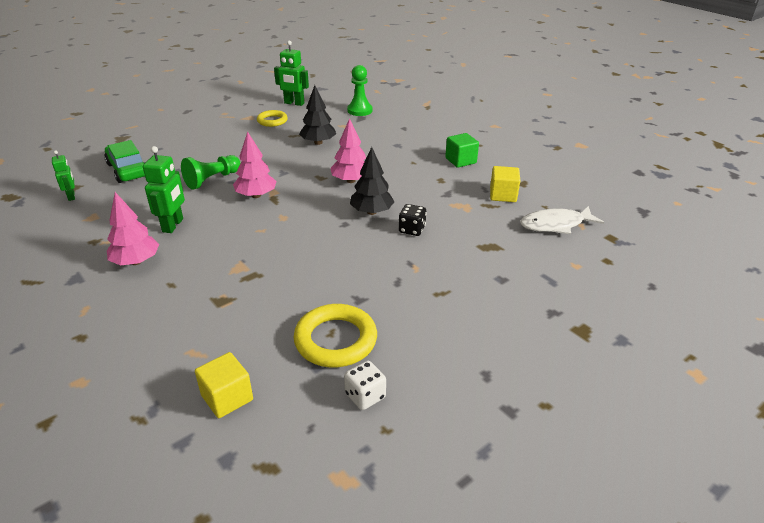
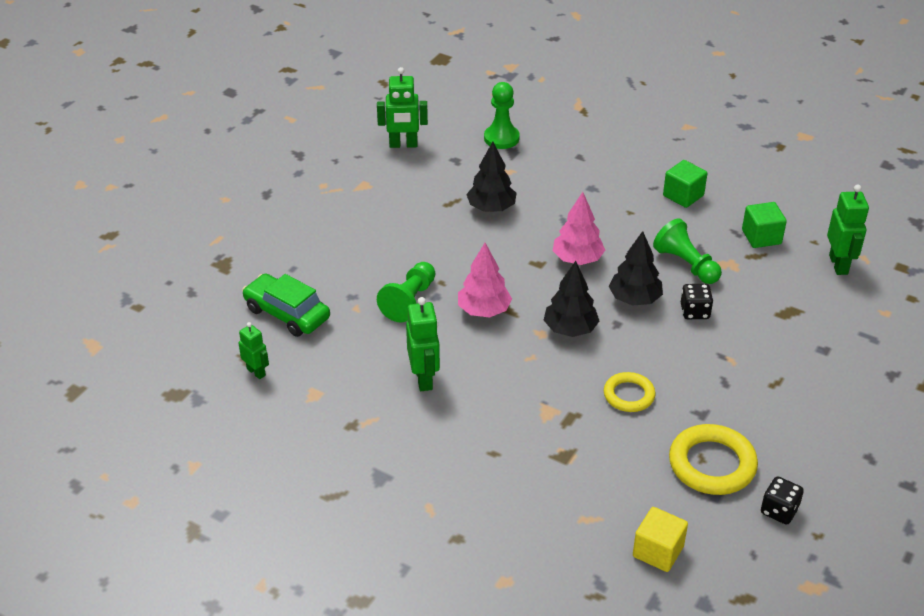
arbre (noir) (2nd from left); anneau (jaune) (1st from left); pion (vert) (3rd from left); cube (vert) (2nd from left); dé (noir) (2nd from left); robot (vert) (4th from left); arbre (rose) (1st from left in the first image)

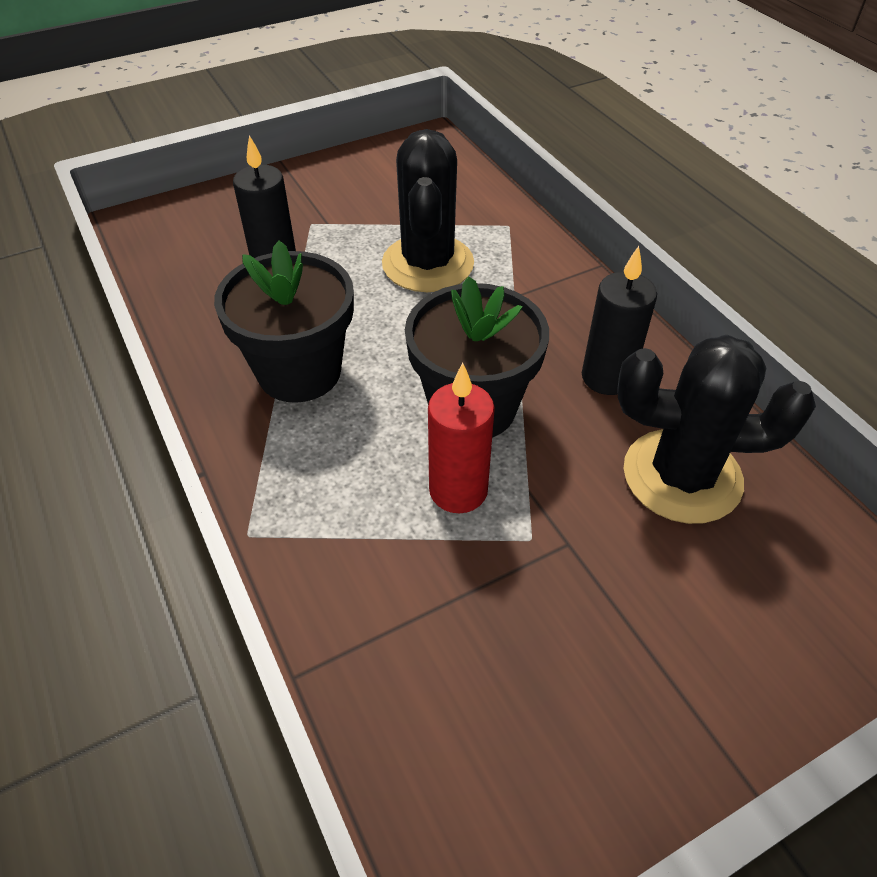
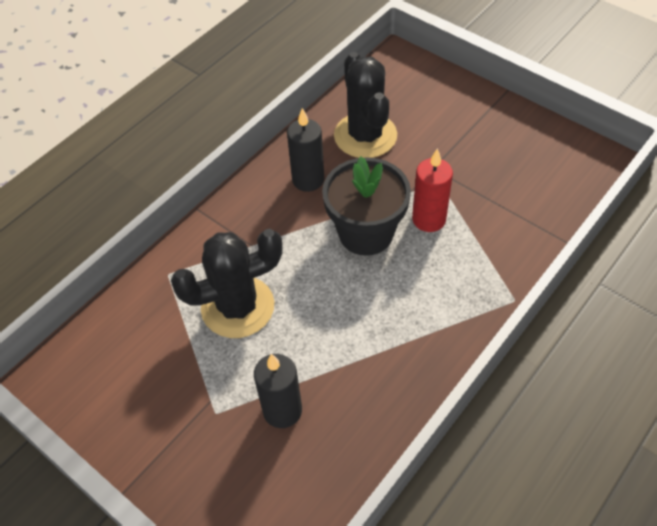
pot de fleurs (noir) (1st from left in the first image)

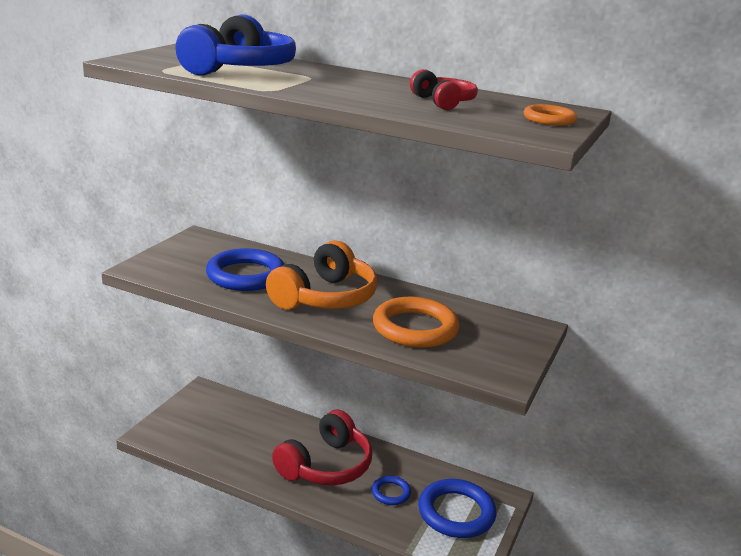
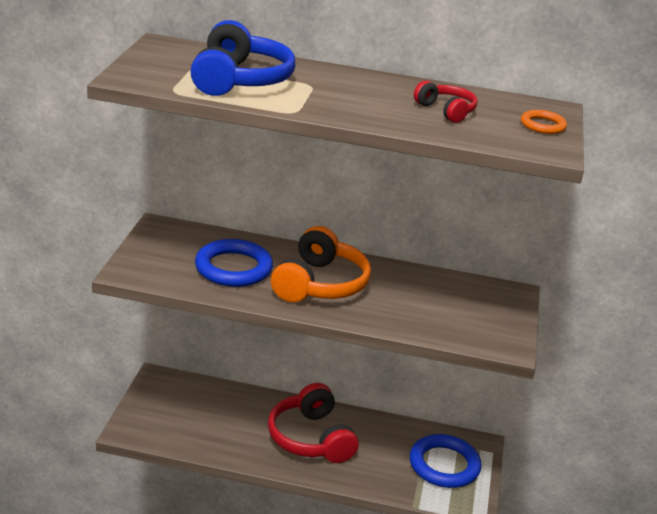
casque audio (rouge) (1st from left); anneau (bleu) (2nd from left in the first image); anneau (orange) (1st from left in the first image)

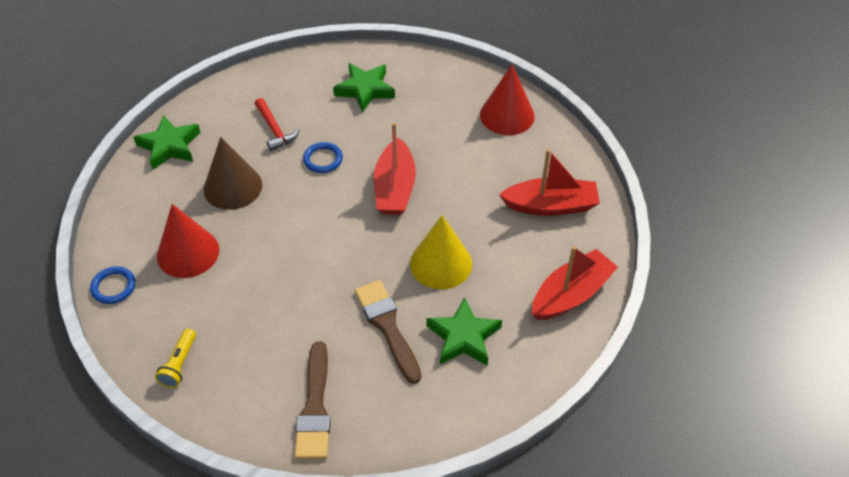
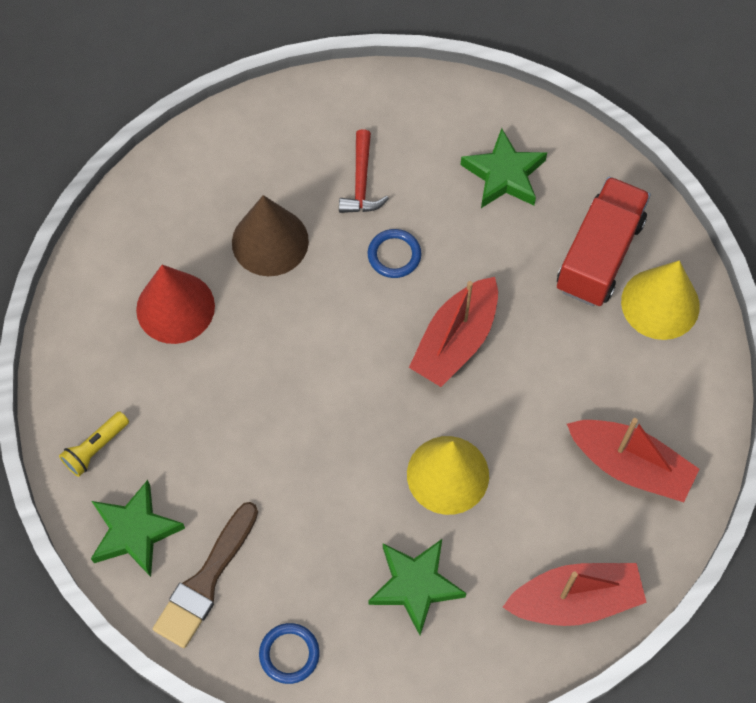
étoile (vert) (1st from left); anneau (bleu) (1st from left); camion (rouge); cône (jaune) (2nd from left); pinceau (marron) (2nd from left in the first image)

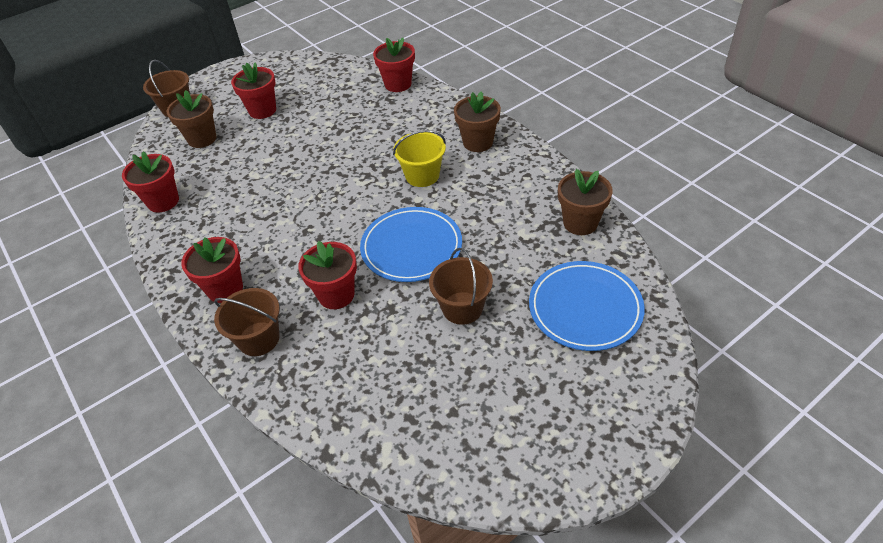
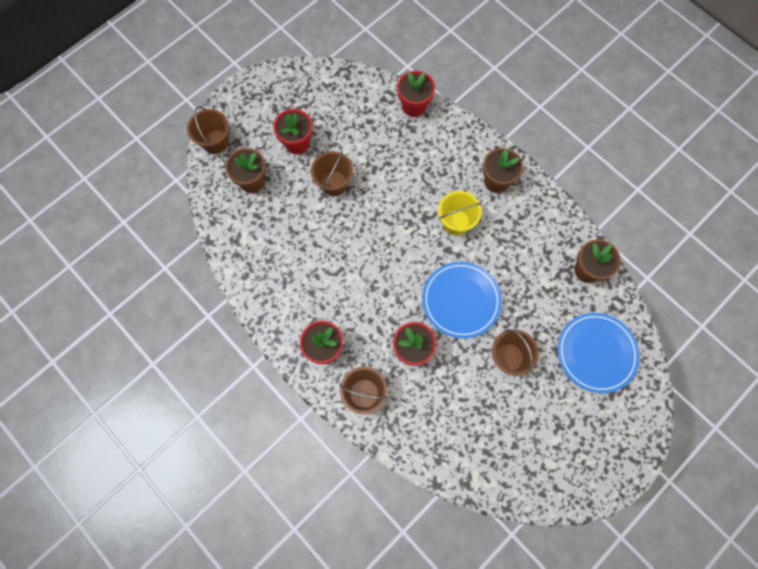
seau (marron) (2nd from left); pot de fleurs (rouge) (1st from left in the first image)

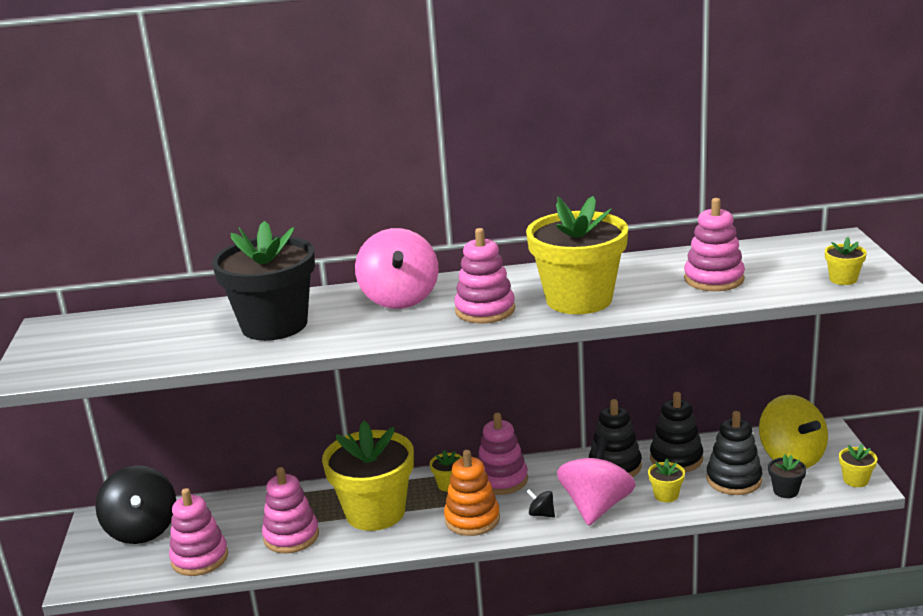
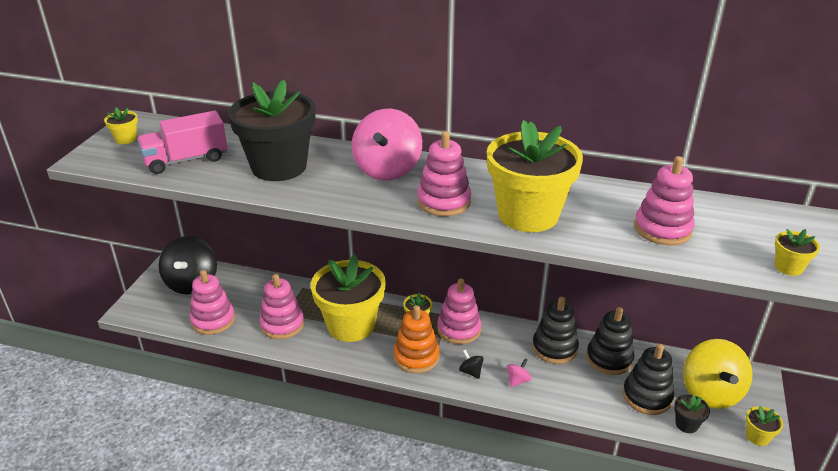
pot de fleurs (jaune) (1st from left); camion (rose); toupie (rose) (2nd from left)

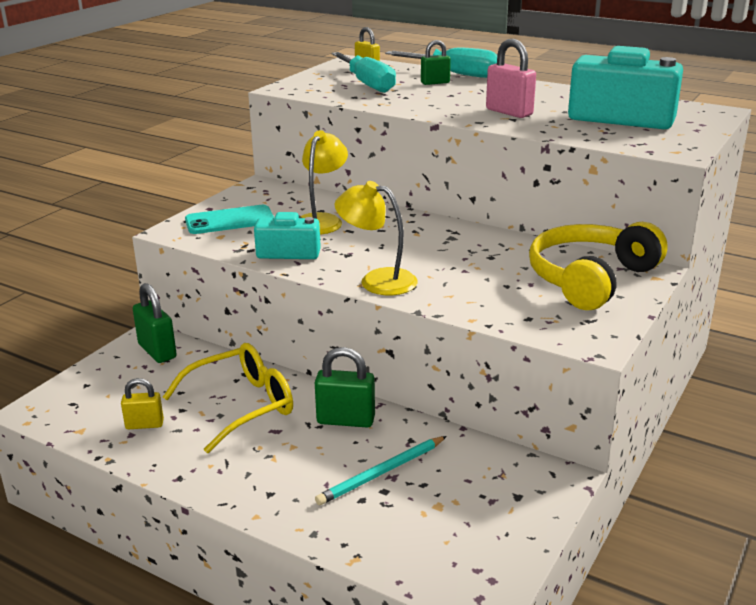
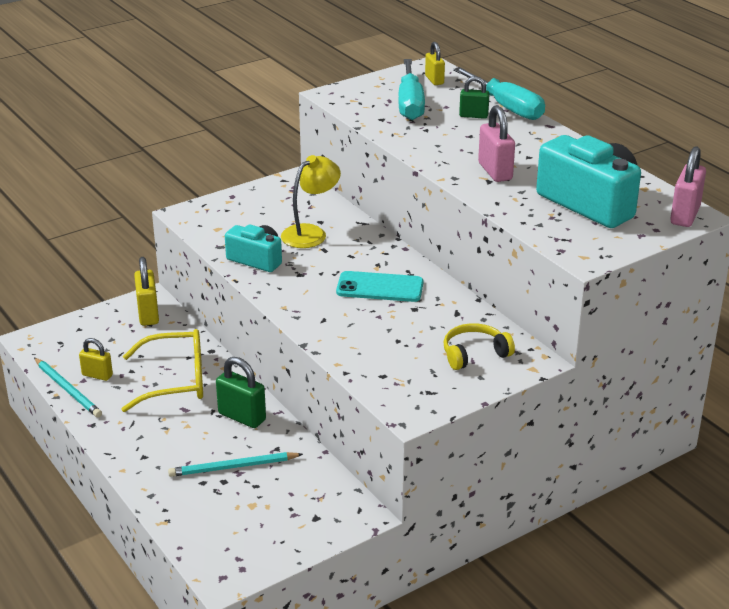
crayon (turquoise) (1st from left); cadenas (jaune) (2nd from left); téléphone (turquoise); casque audio (jaune); cadenas (rose) (2nd from left); lampe (jaune) (2nd from left in the first image)

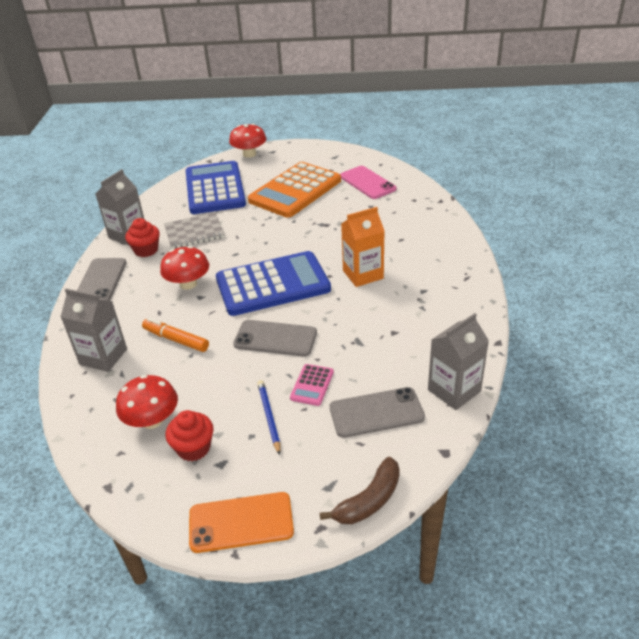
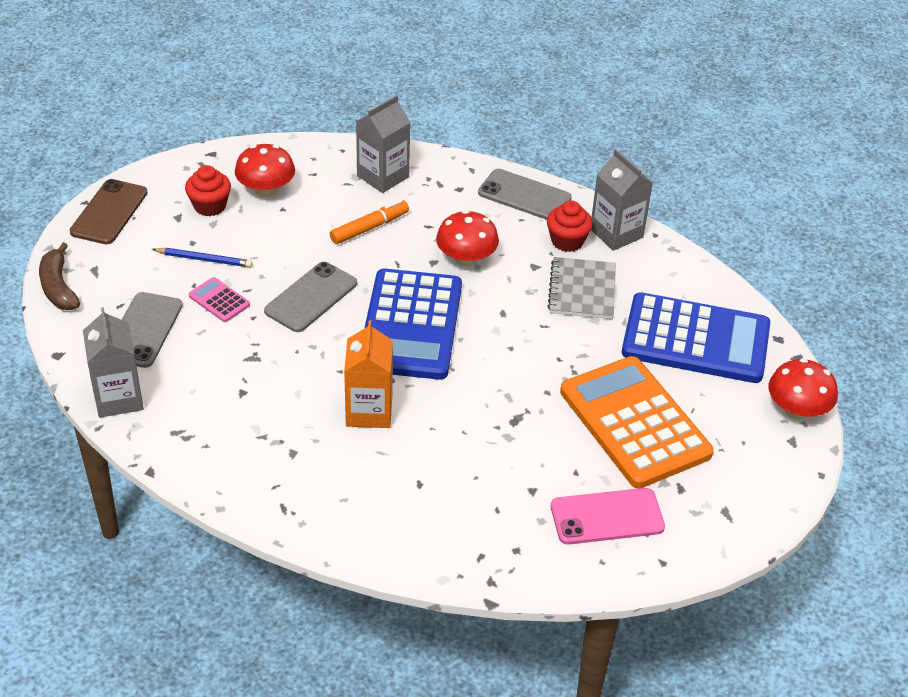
téléphone (marron)

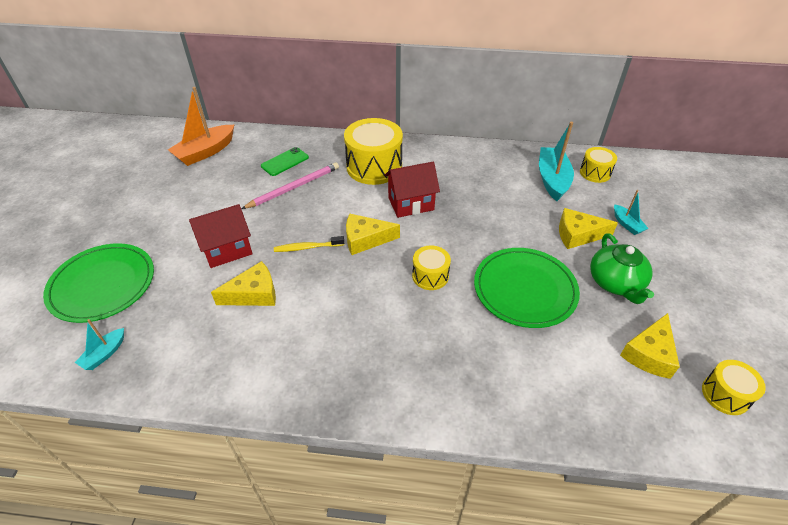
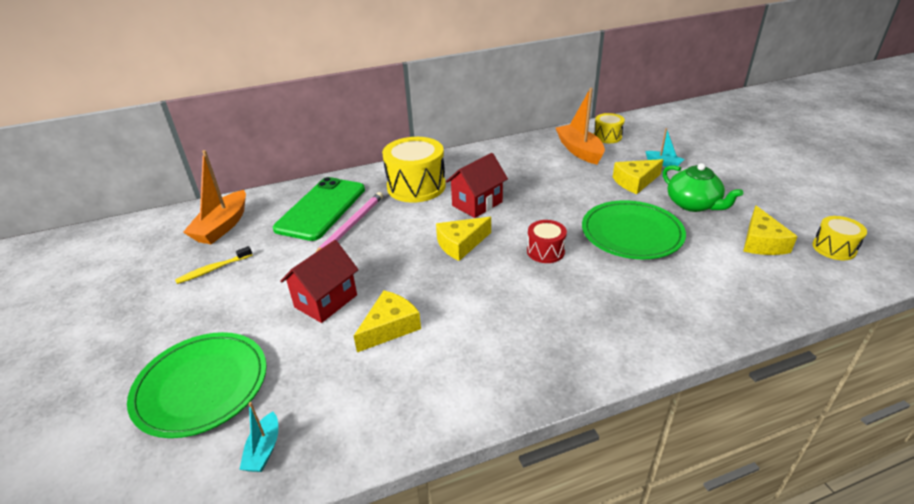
brosse à dents (jaune); téléphone (vert); tambour (rouge); bateau (orange) (2nd from left)

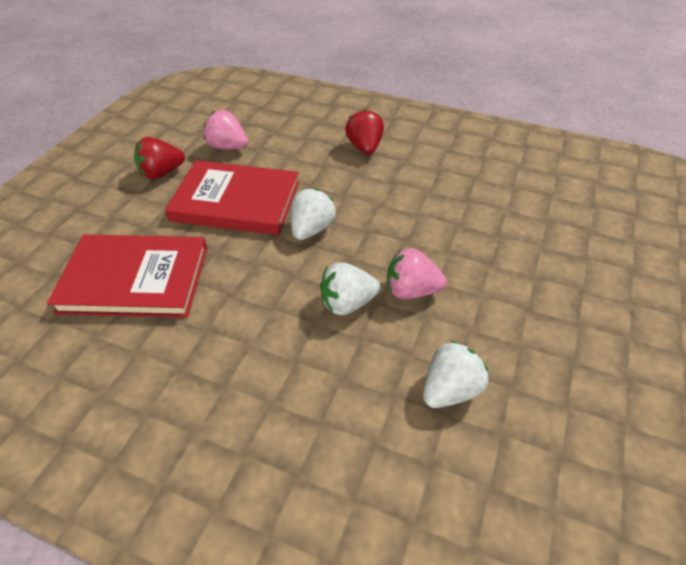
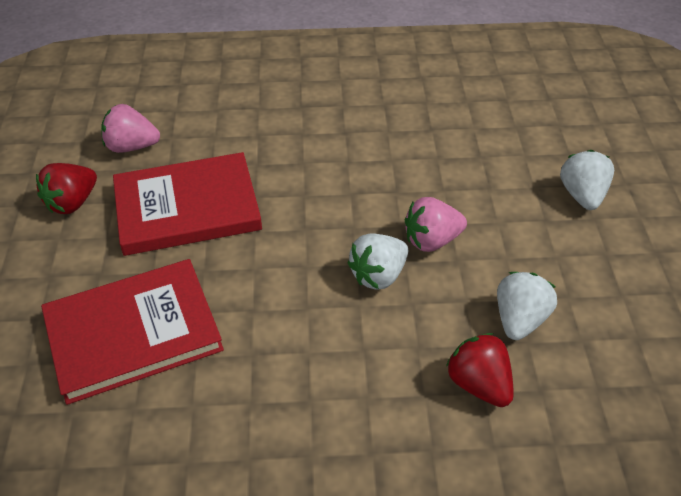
fraise (rouge) (2nd from left); fraise (blanc) (3rd from left)

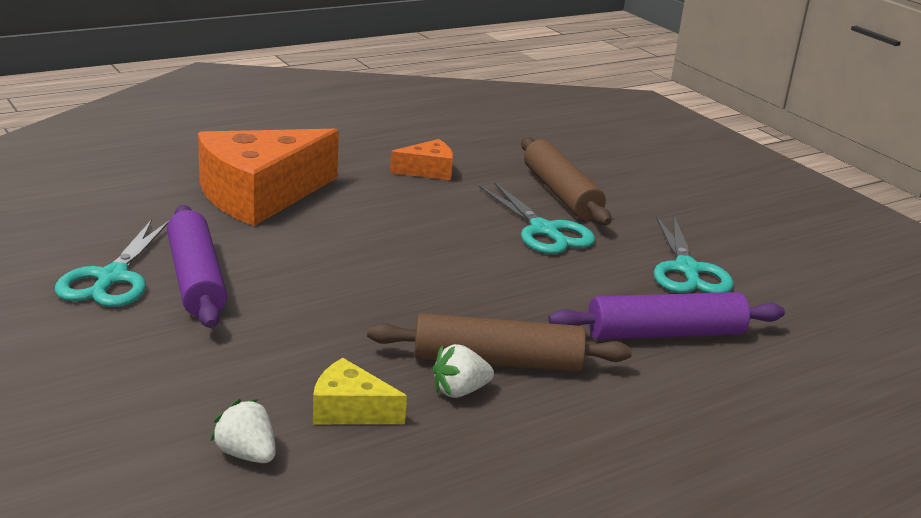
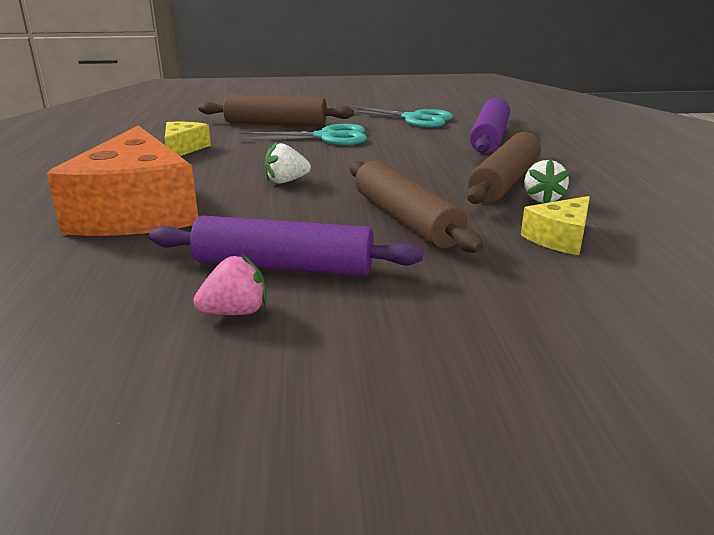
fromage (jaune) (1st from left); fraise (rose); fraise (blanc) (1st from left); rouleau à pâtisserie (marron) (2nd from left)

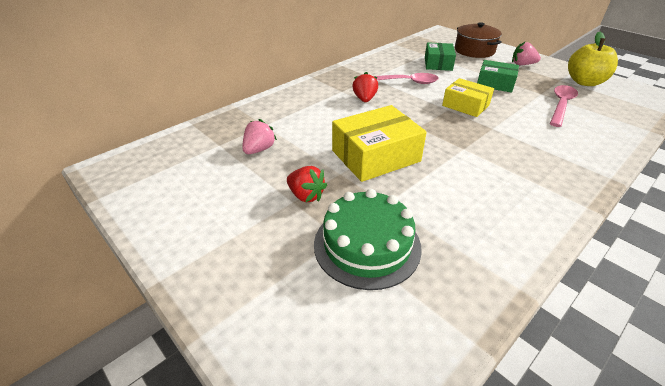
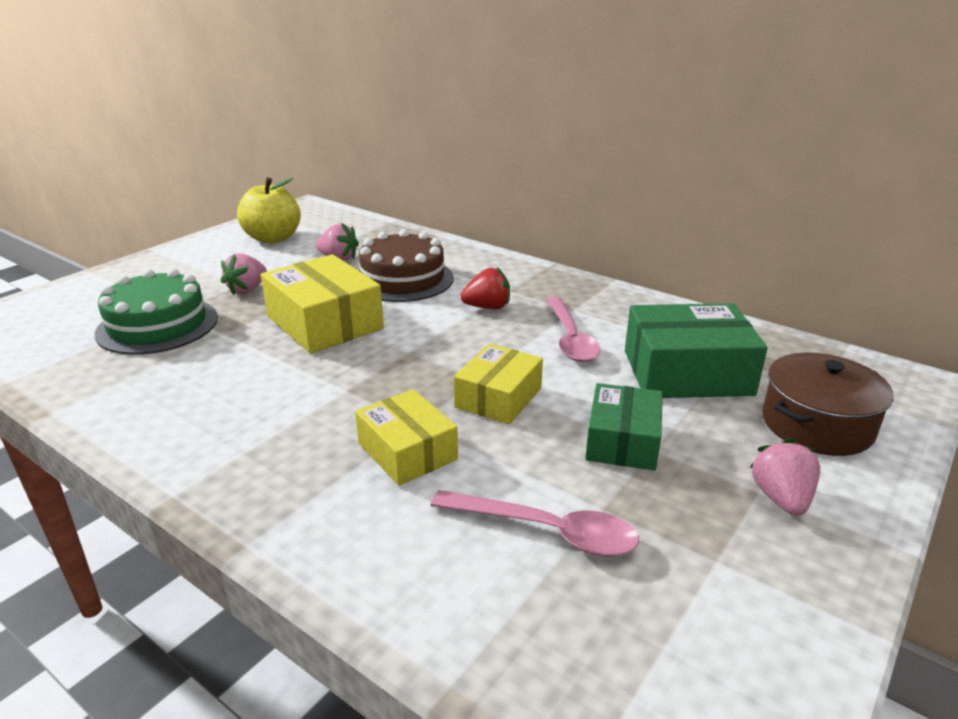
fraise (rose) (1st from left); pomme (jaune); boîte (jaune) (2nd from left); gâteau (marron); boîte (vert) (2nd from left)

